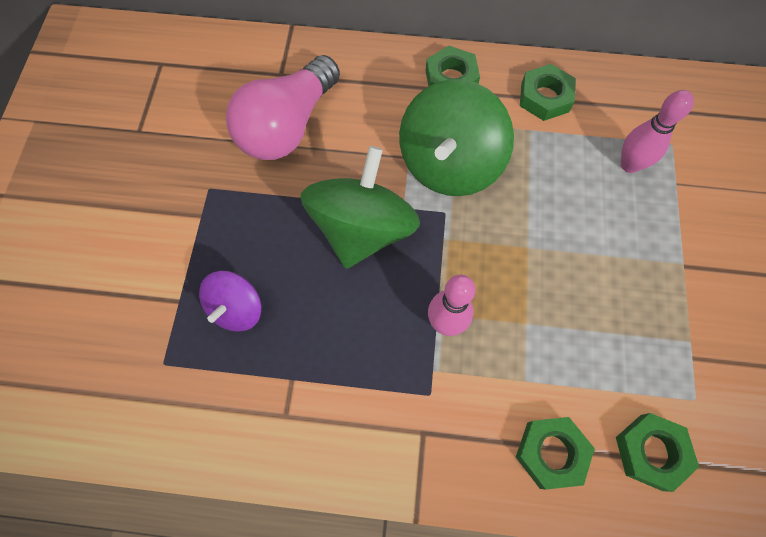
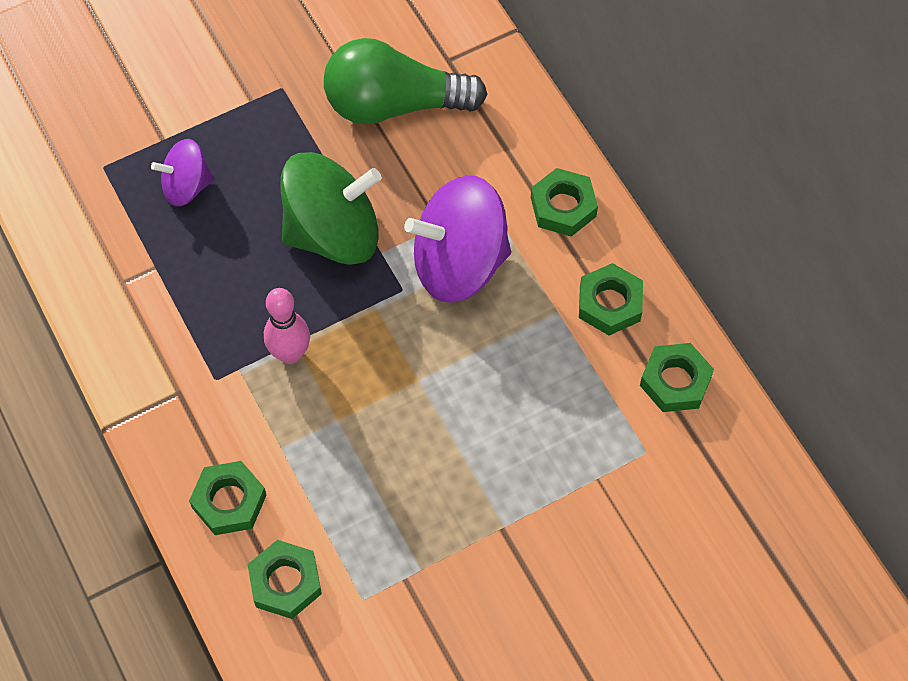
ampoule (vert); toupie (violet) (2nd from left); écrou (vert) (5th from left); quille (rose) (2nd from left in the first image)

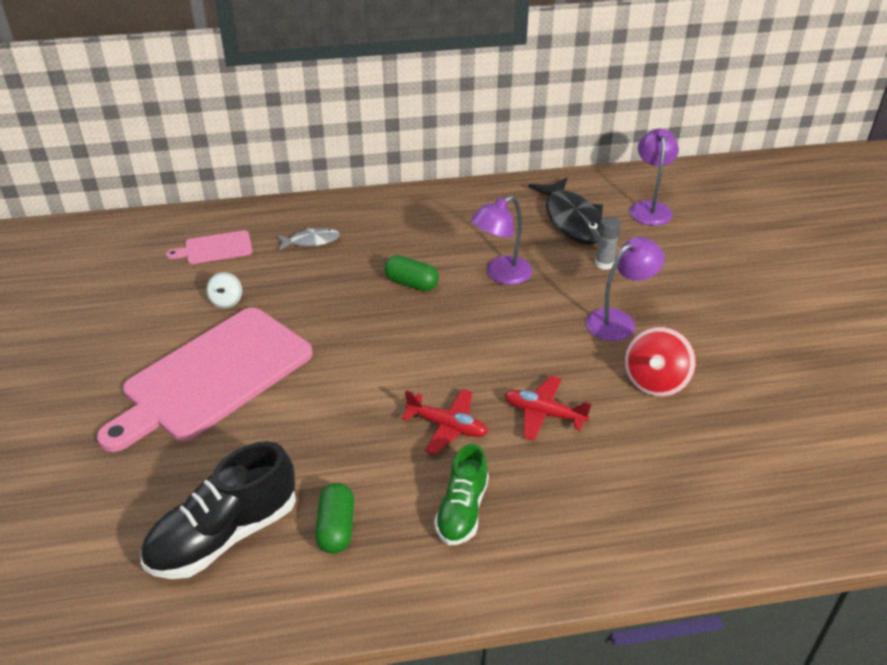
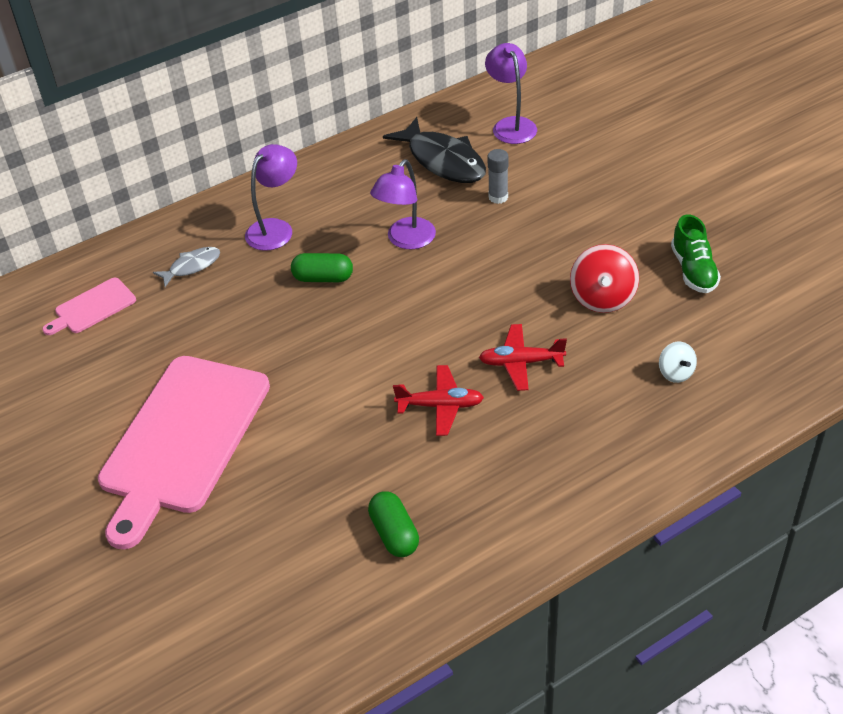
lampe (violet) (1st from left); toupie (blanc); chaussure (vert); chaussure (noir)

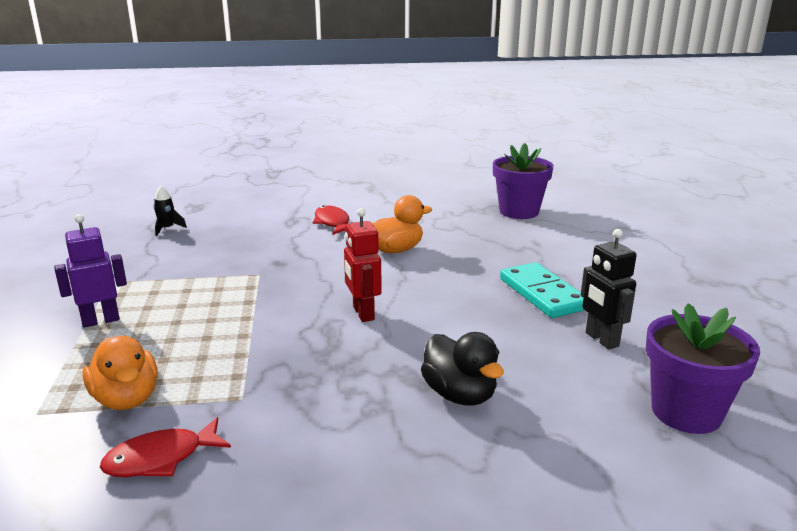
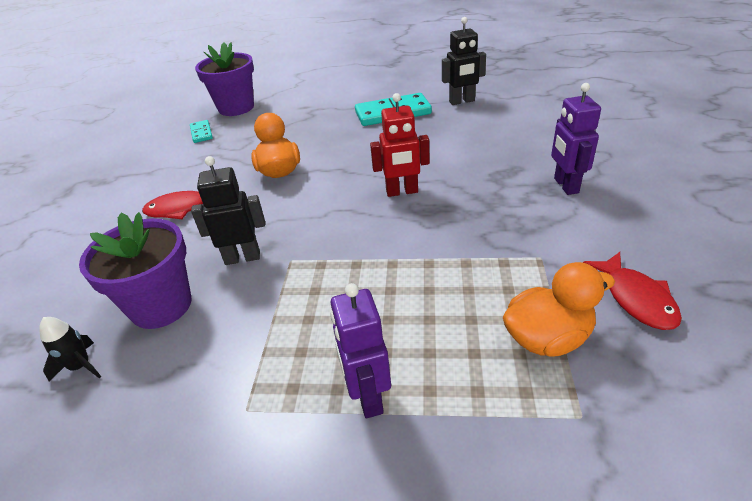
pot de fleurs (violet) (1st from left); domino (turquoise) (1st from left); robot (noir) (1st from left); robot (violet) (2nd from left); canard (noir)

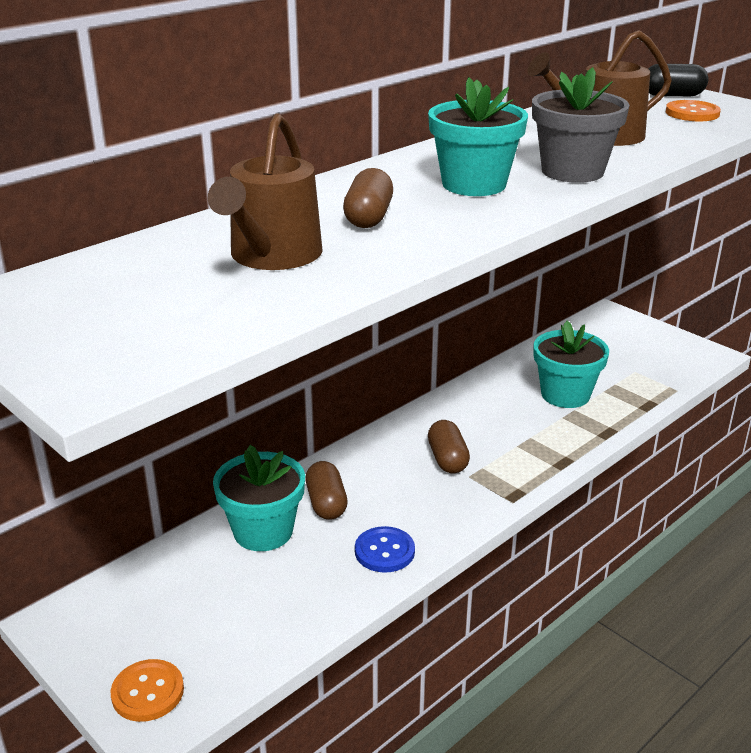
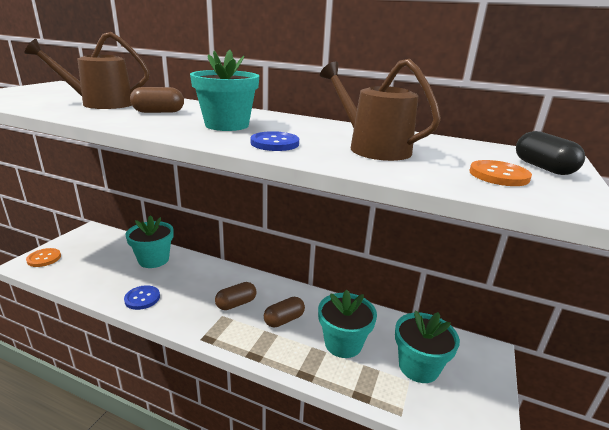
bouton (bleu) (2nd from left); gélule (marron) (3rd from left); pot de fleurs (turquoise) (4th from left)

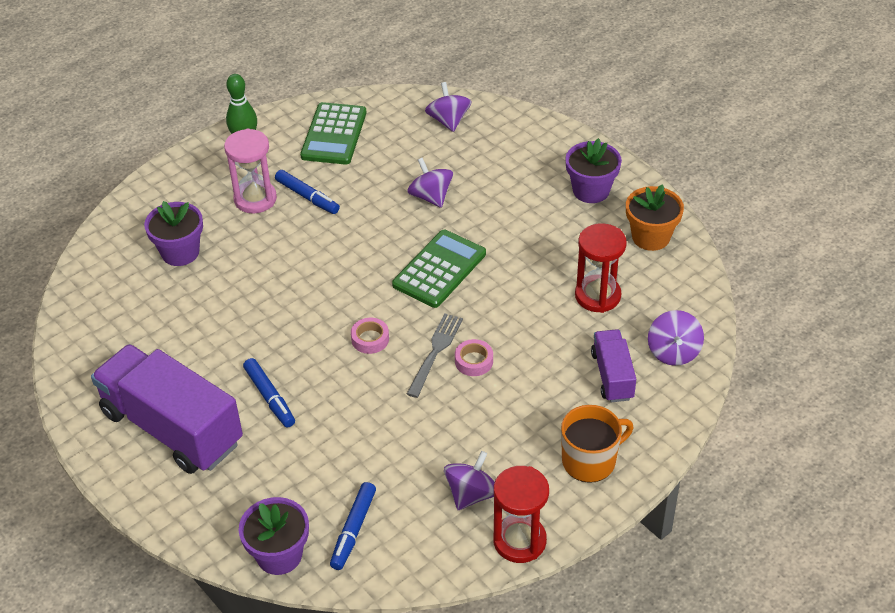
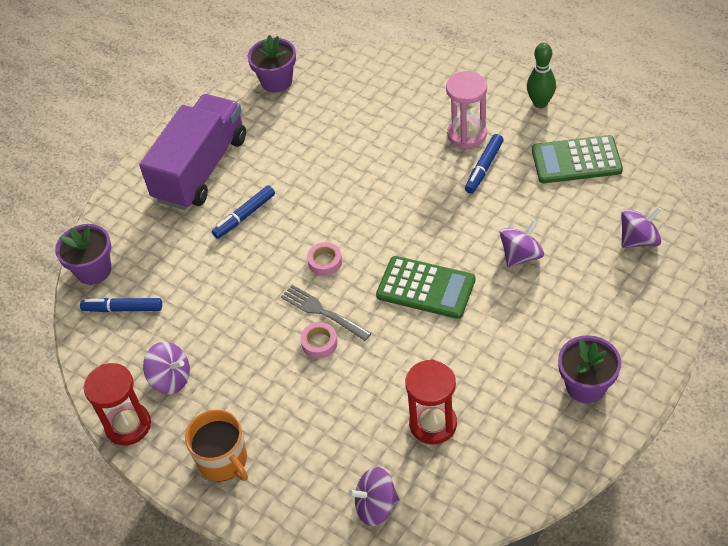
pot de fleurs (violet) (2nd from left); fourchette (gris); camion (violet) (2nd from left in the first image); pot de fleurs (orange)

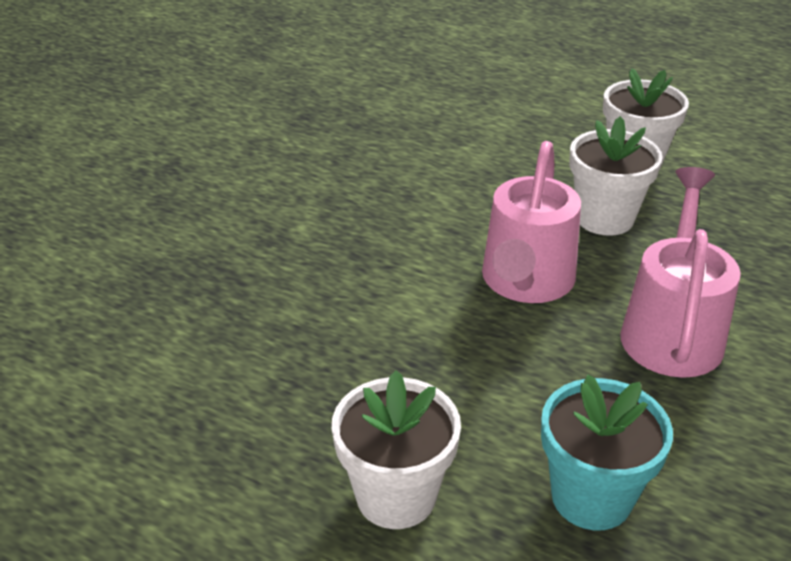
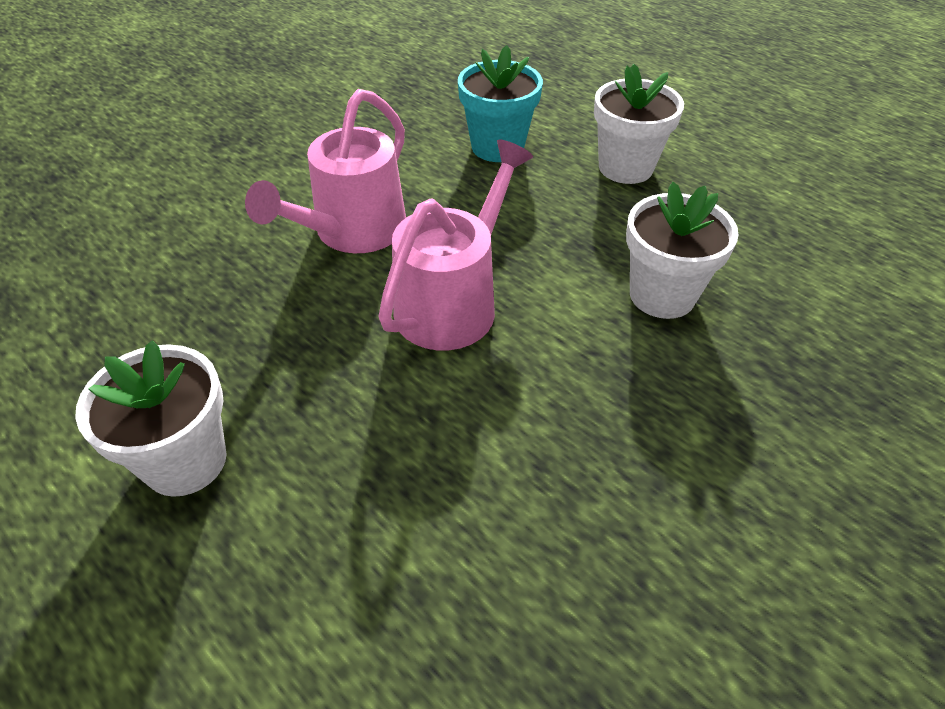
pot de fleurs (blanc) (3rd from left)

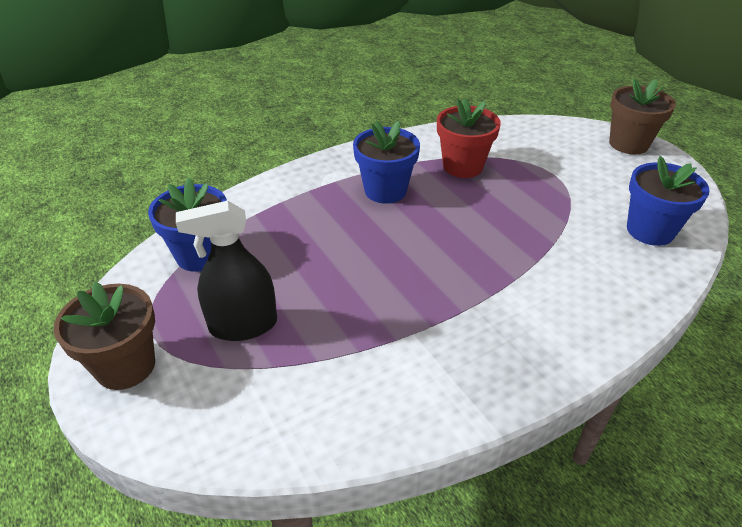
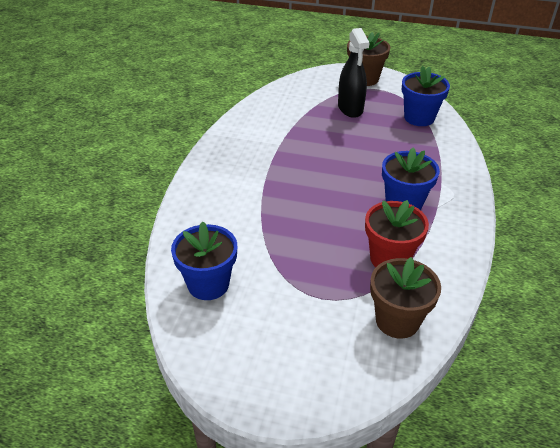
vaporisateur (noir); pot de fleurs (marron) (2nd from left)

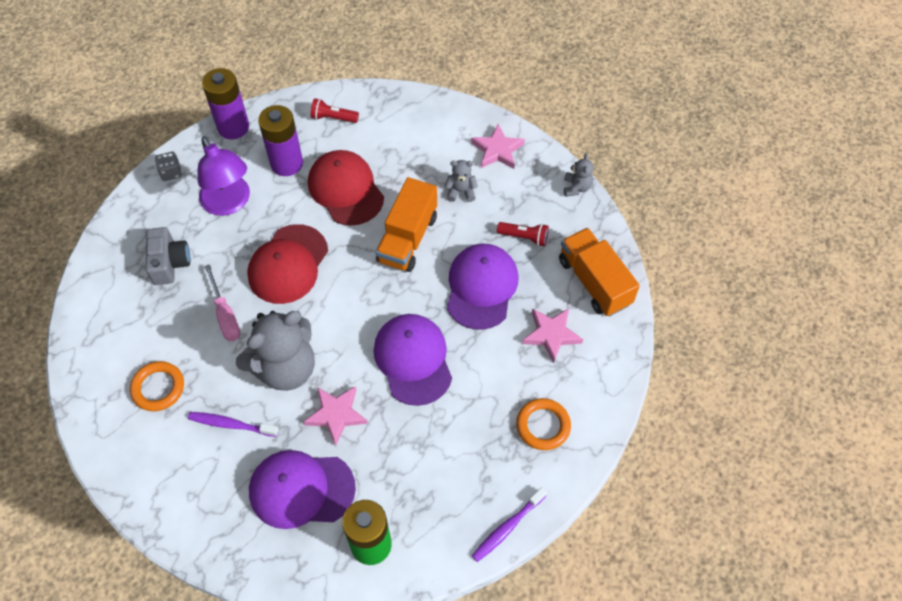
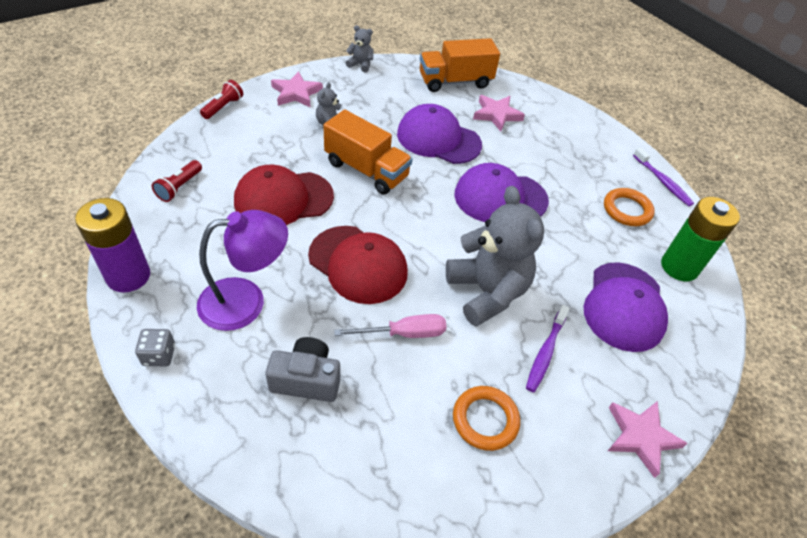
lampe de poche (rouge) (2nd from left); anneau (orange) (2nd from left); étoile (rose) (3rd from left); pile (violet) (2nd from left in the first image)

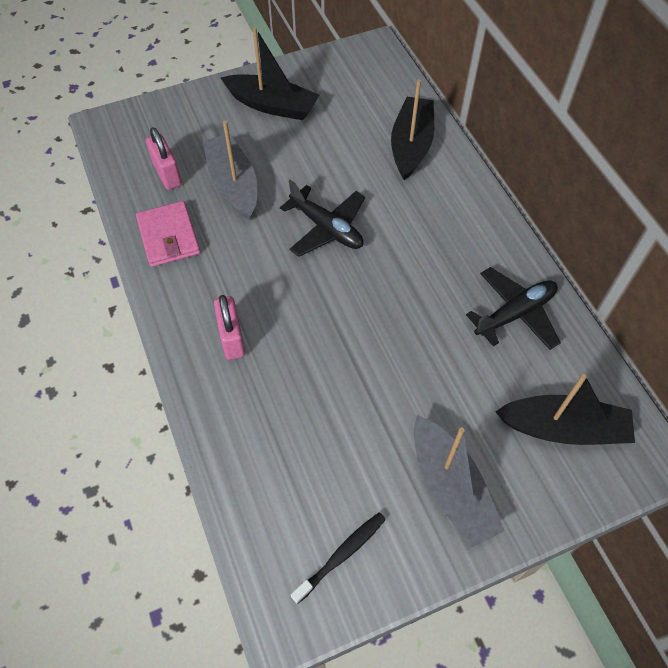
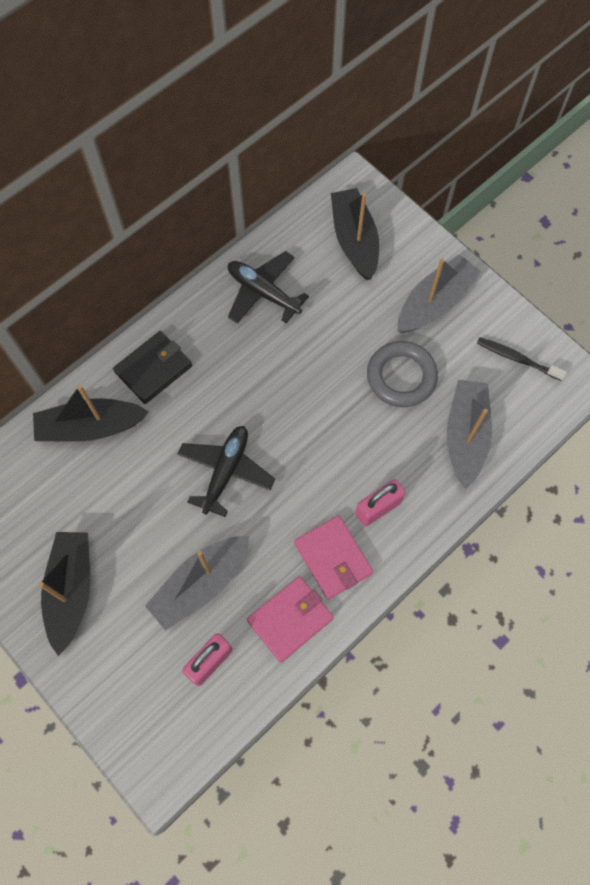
portefeuille (noir); portefeuille (rose) (2nd from left); anneau (gris); bateau (gris) (3rd from left)

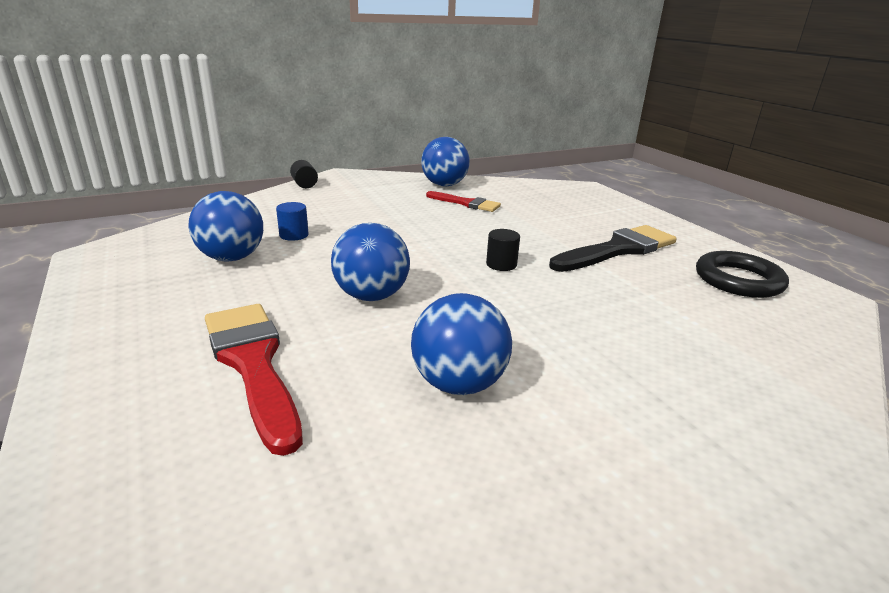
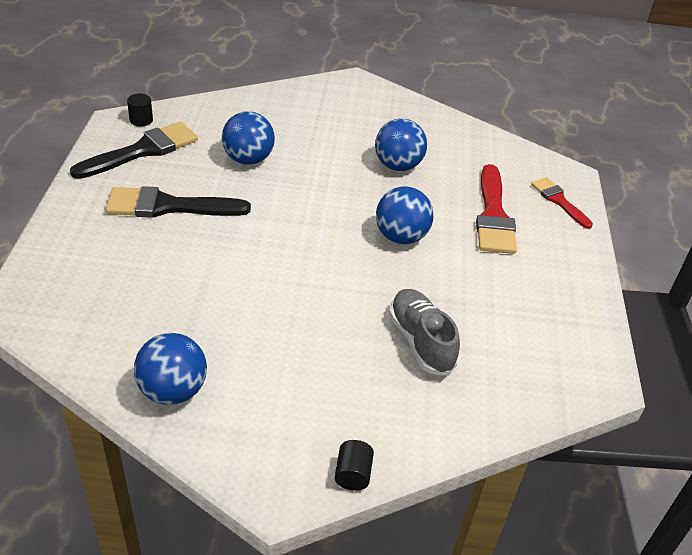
pinceau (noir) (1st from left); cylindre (noir) (1st from left); balle (bleu) (2nd from left); chaussure (gris); pinceau (rouge) (2nd from left)

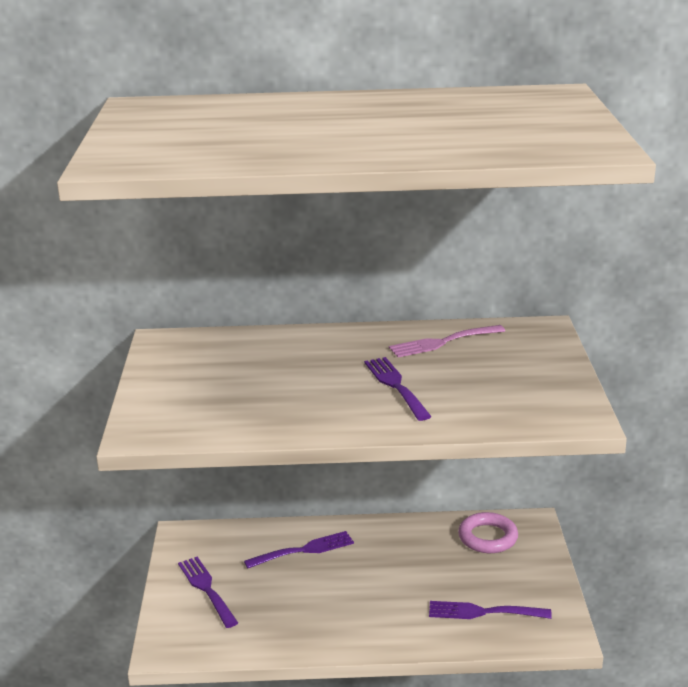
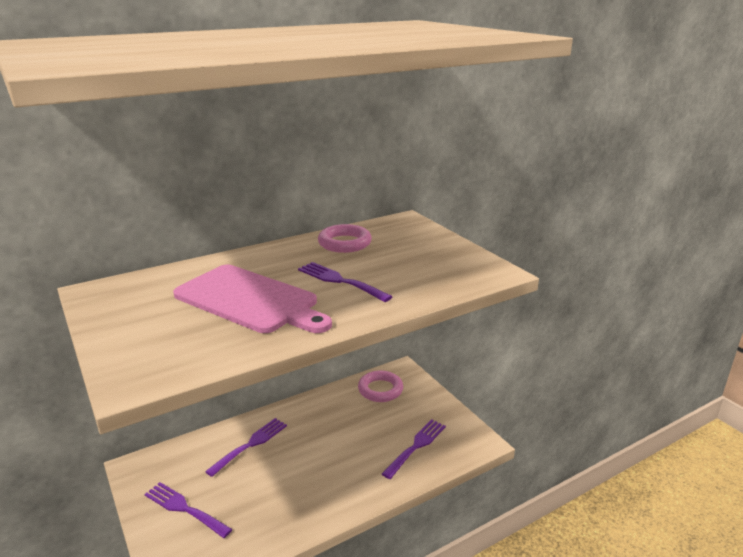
planche à découper (rose); anneau (rose) (1st from left); fourchette (violet) (4th from left)

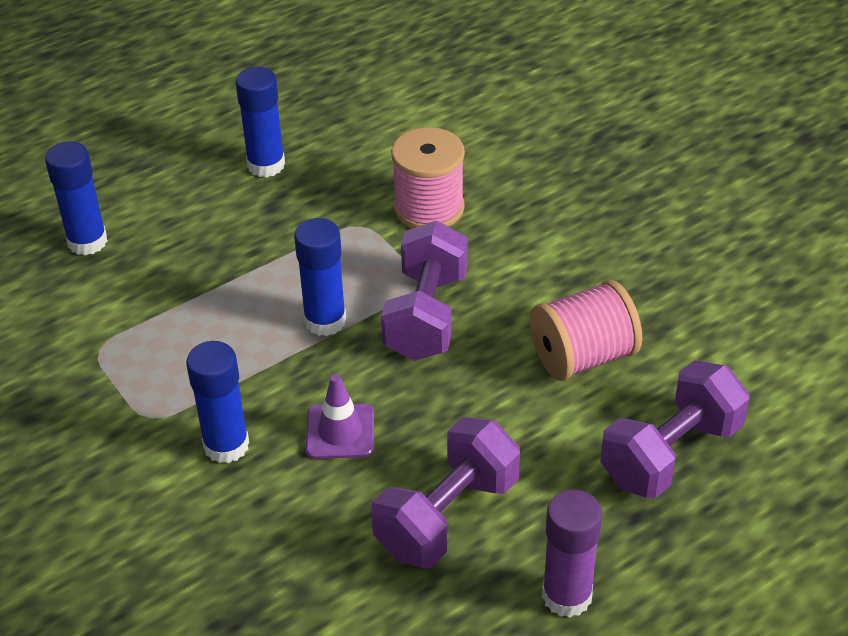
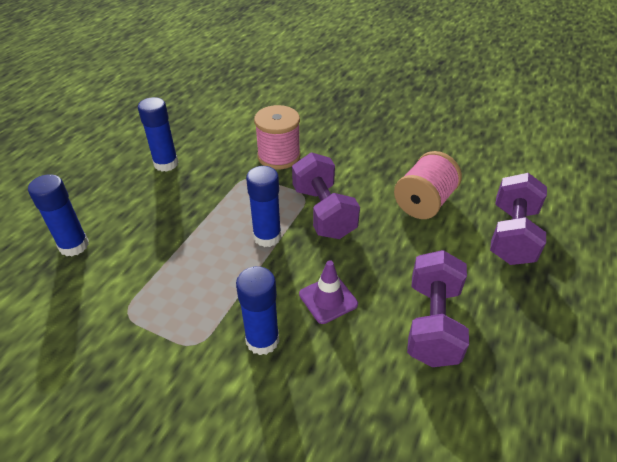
bâton de colle (violet)

